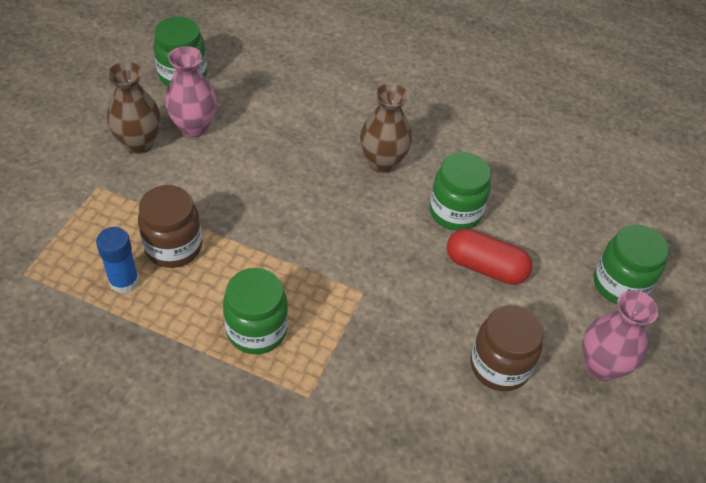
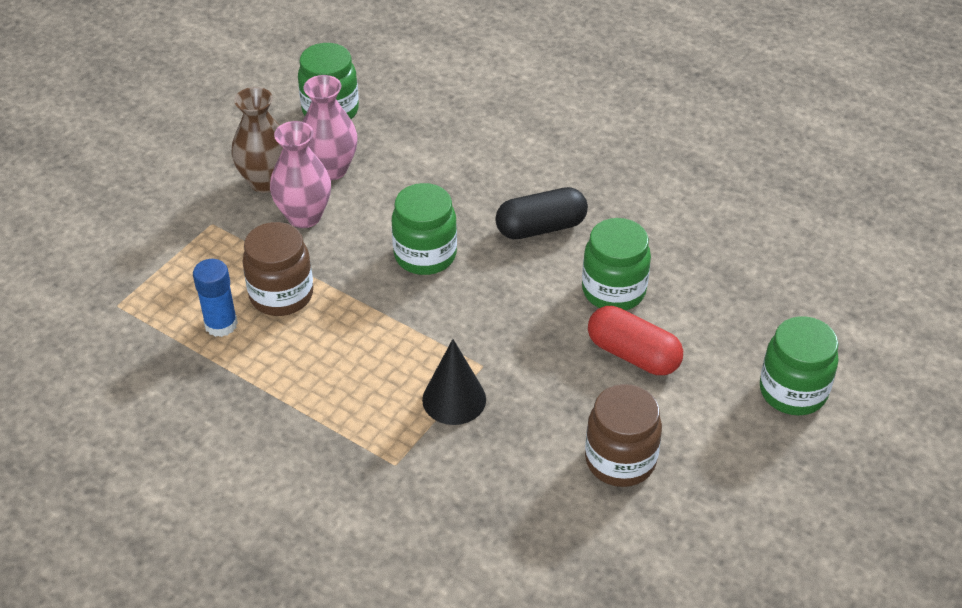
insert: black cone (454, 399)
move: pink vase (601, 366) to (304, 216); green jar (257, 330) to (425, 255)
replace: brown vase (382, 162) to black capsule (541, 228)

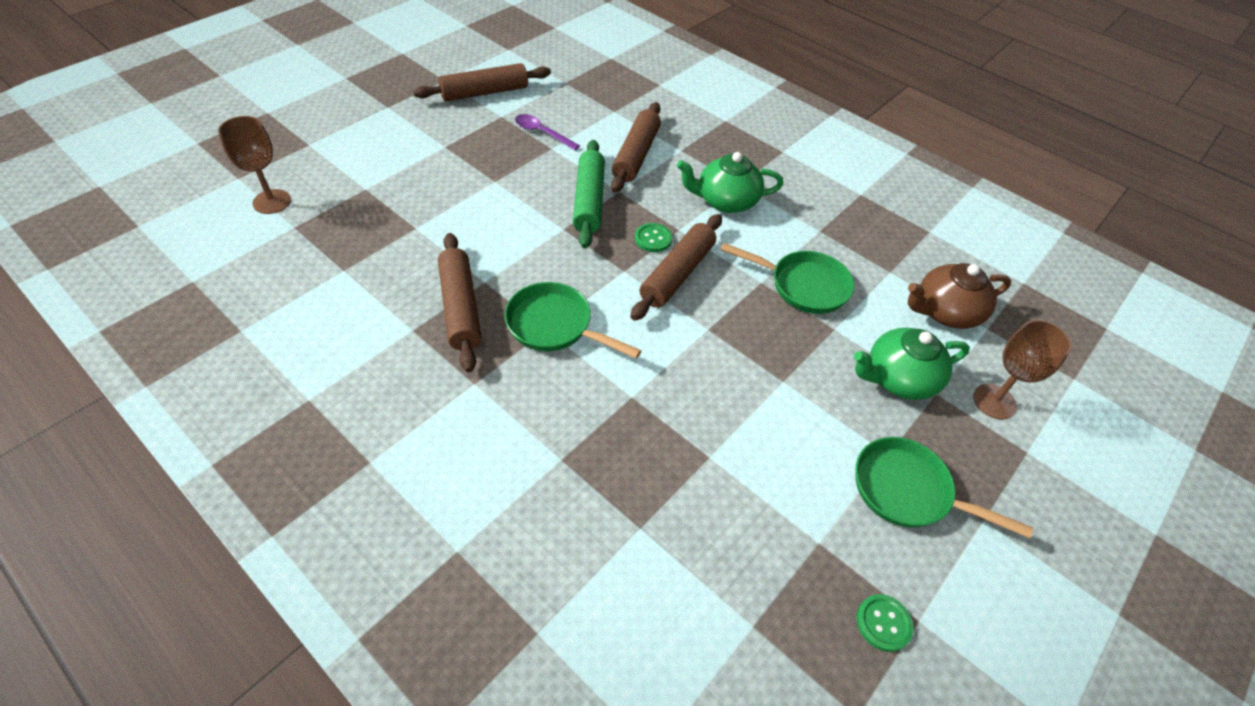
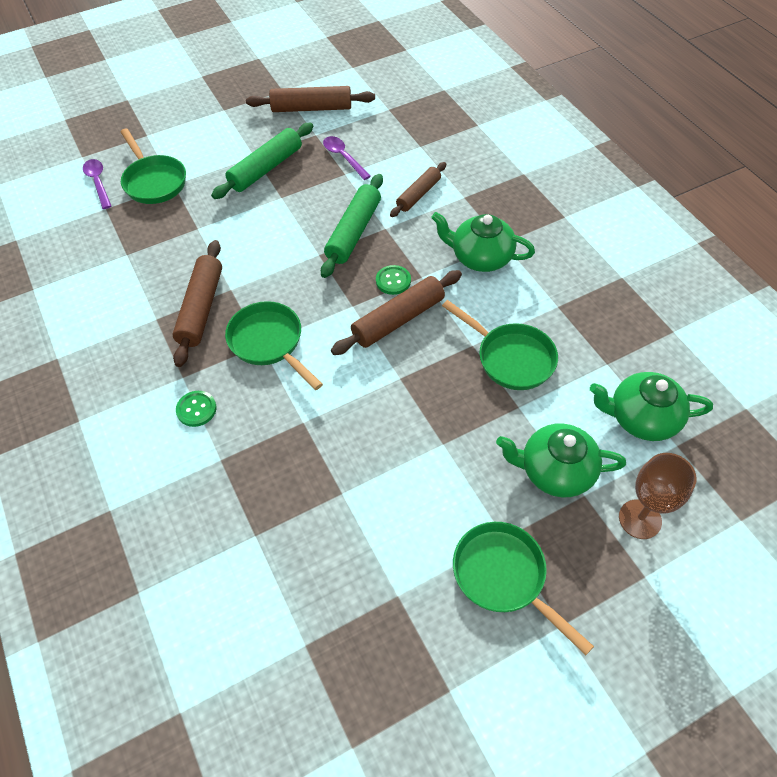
insert: green pan (154, 181); green rolling pin (266, 168)
move: green button (883, 623) to (196, 409)
replace: brown goblet (272, 202) to purple spoon (98, 182)
recolor: brown teapot (945, 312) to green teapot (641, 418)
resize: brown rolling pin (636, 155) = (418, 195) x0.65

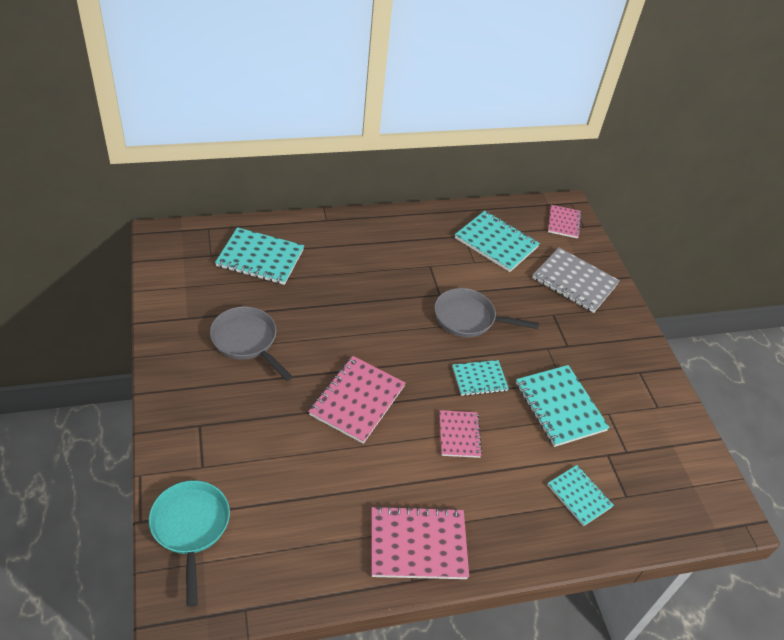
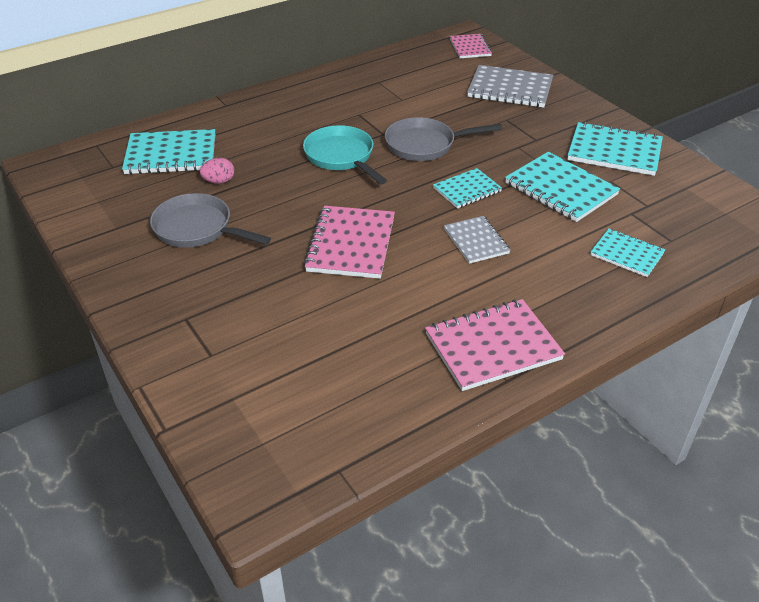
insert: pink egg (219, 181)
move: turquoise pan (191, 527) to (341, 157); turquoise notebook (496, 243) to (614, 151)
recolor: pink notebook (459, 435) to grey notebook (476, 241)

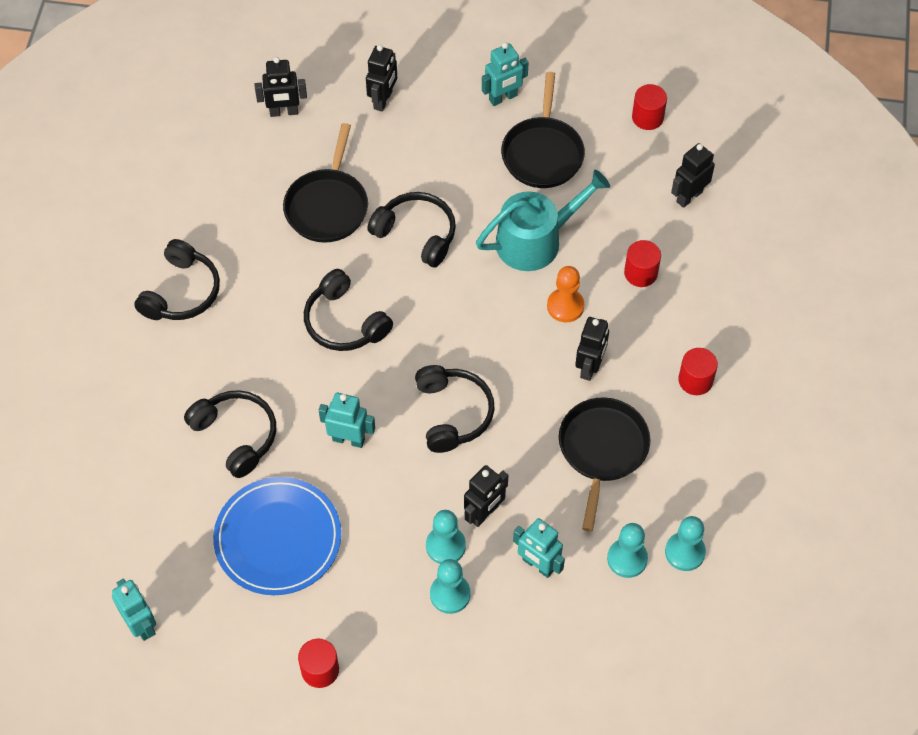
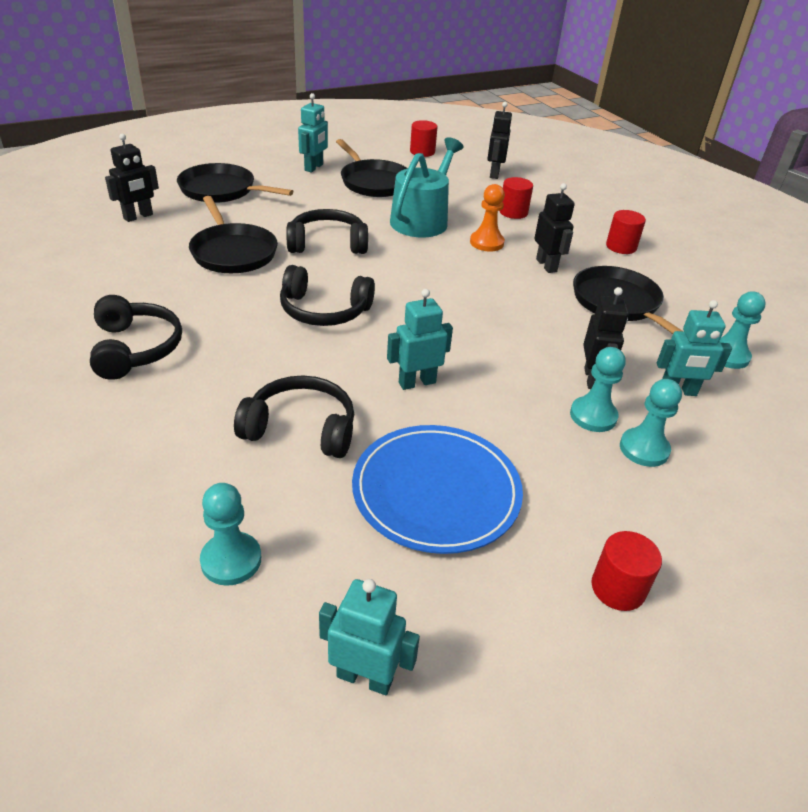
delete: black headphones (453, 413)
move: turquoise pawn (685, 552) to (231, 560)
replace: black robot (383, 100) to black pan (221, 190)

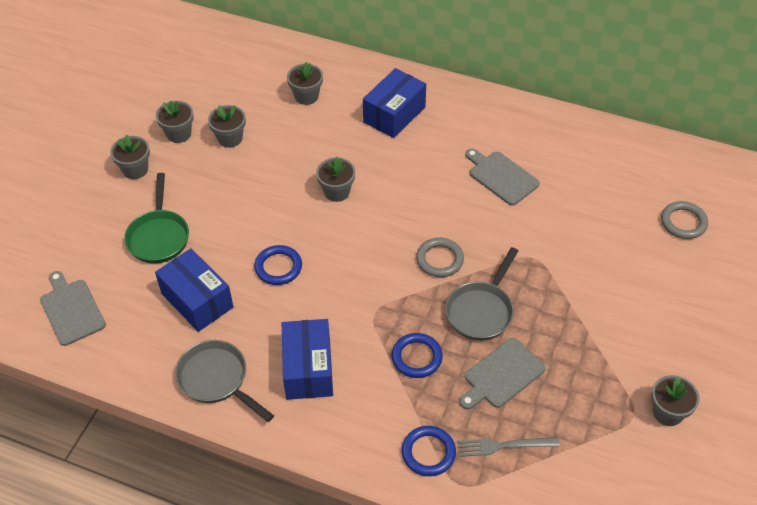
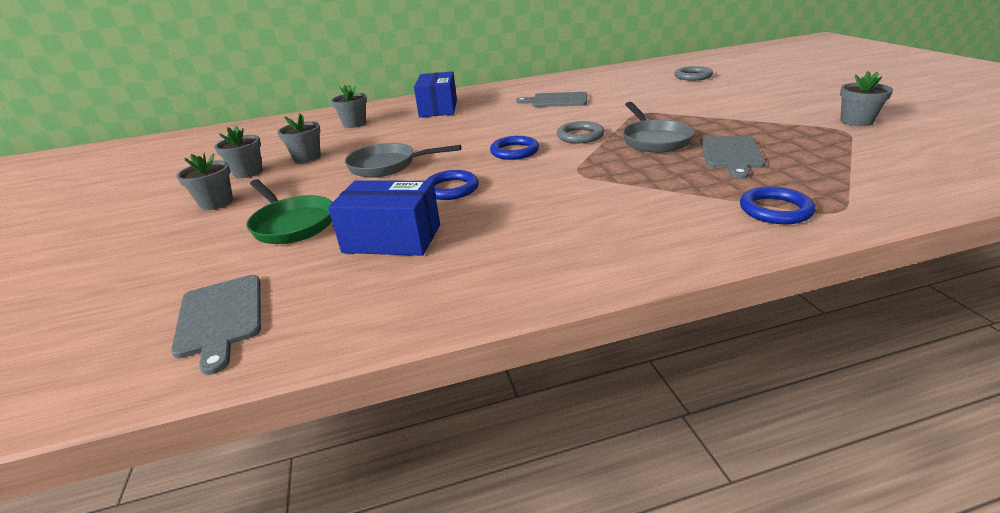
delete: blue box (308, 369); grey flower pot (336, 192); grey fork (504, 446)
move: grey pan (217, 380) to (387, 166); blue ring (416, 357) to (514, 151)
rotate: grey cutting board (71, 309) = (220, 318) 135 degrees counterclockwise

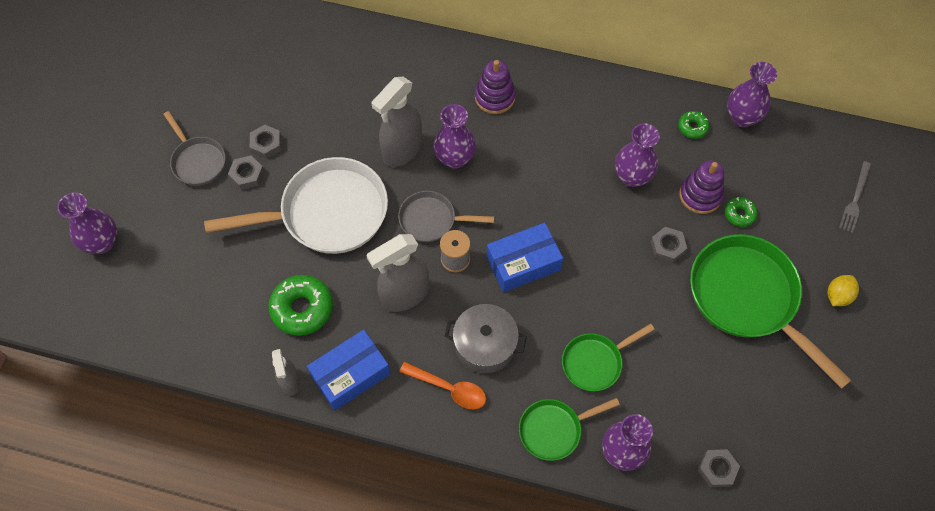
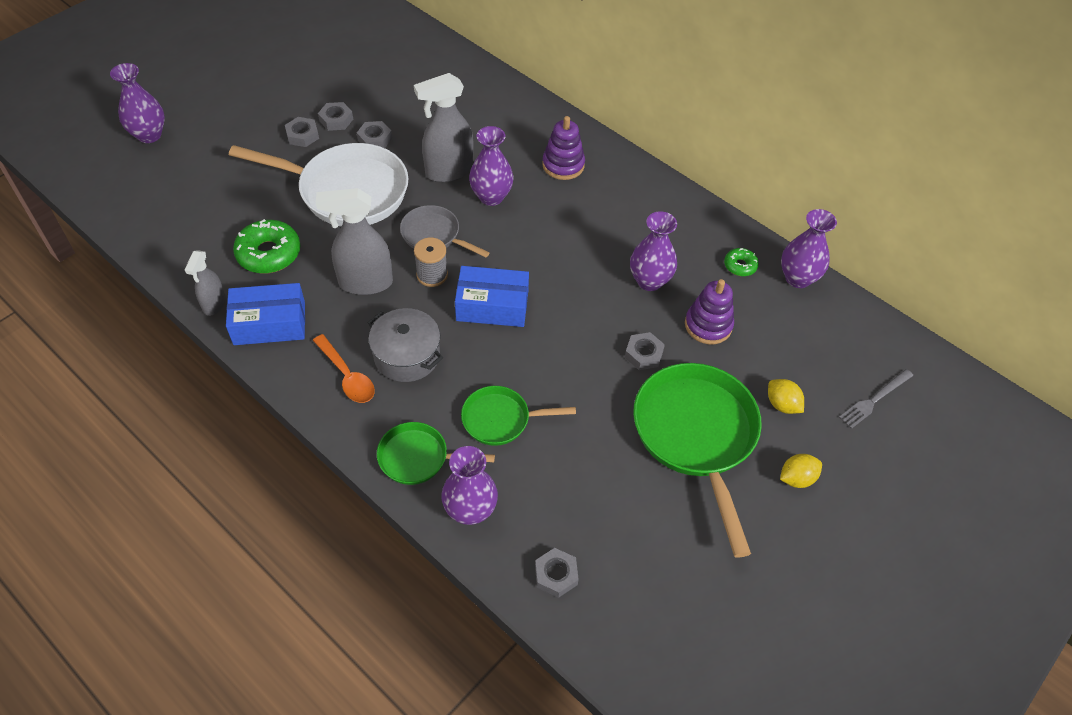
delete: grey pan (197, 161); green donut (739, 214)
insert: grey nut (375, 139); yellow lemon (782, 404)

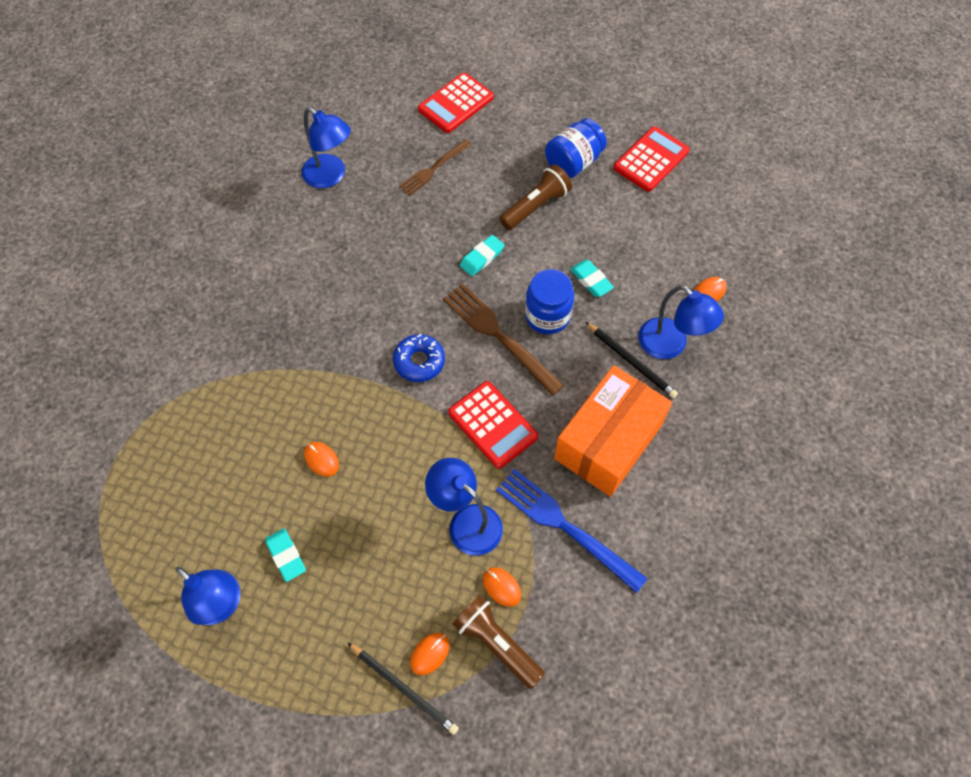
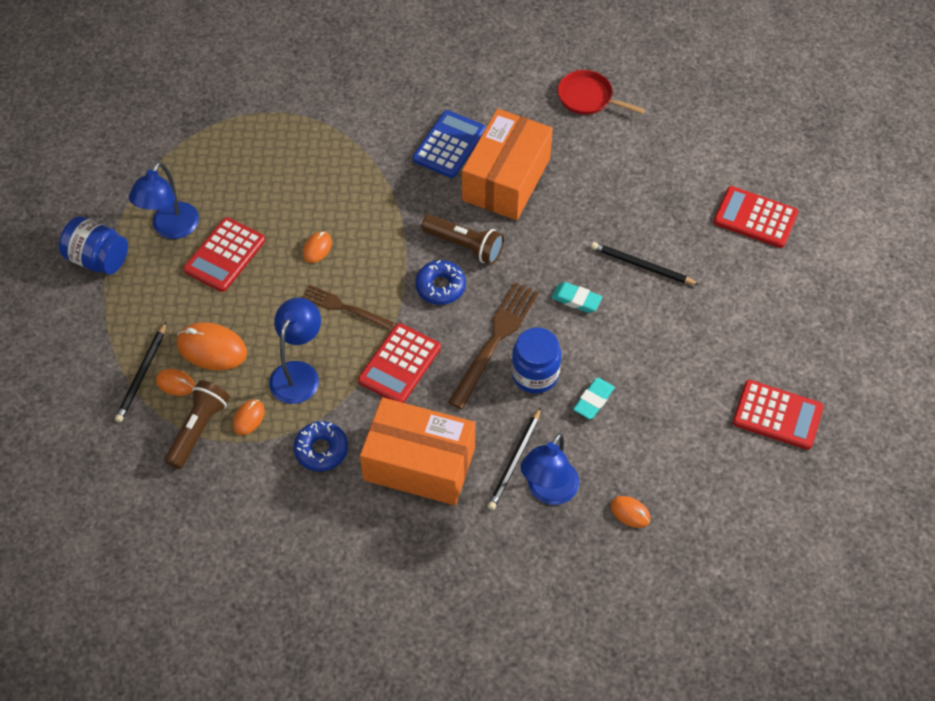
delete: blue lamp (330, 176)
insert: orange mouse (212, 348); blue calculator (449, 145); orange box (506, 179); red pan (588, 98); black pencil (642, 266)
move: blue jar (573, 162) to (98, 259); brown fork (433, 169) to (343, 307); brown flashlight (536, 206) to (465, 246)
replace: turquoise eraser (286, 556) to red calculator (225, 255); blue fork (563, 526) to blue donut (321, 450)

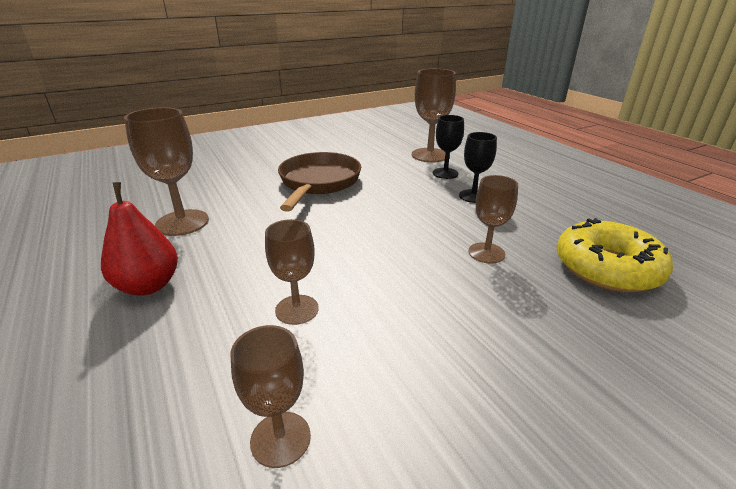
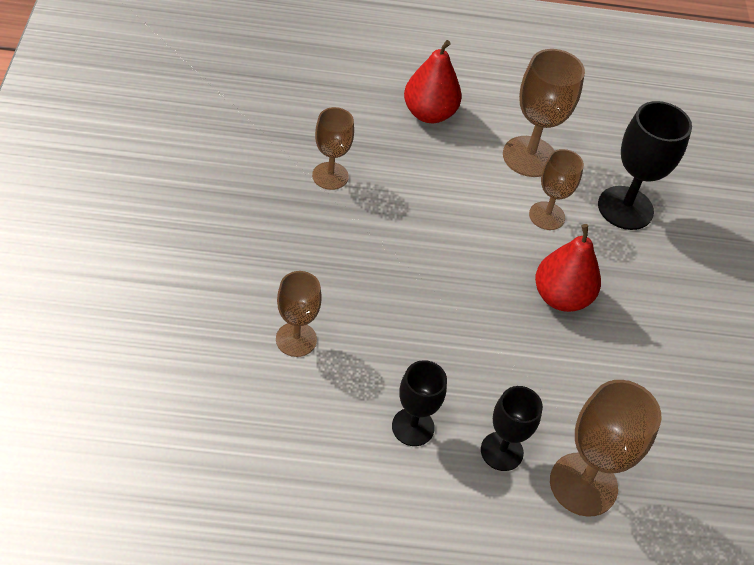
delete: yellow donut (607, 268)
insert: black goblet (625, 208)
move: brown goblet (280, 439) to (547, 216)
replace: brown pan (318, 183) to red pear (561, 297)

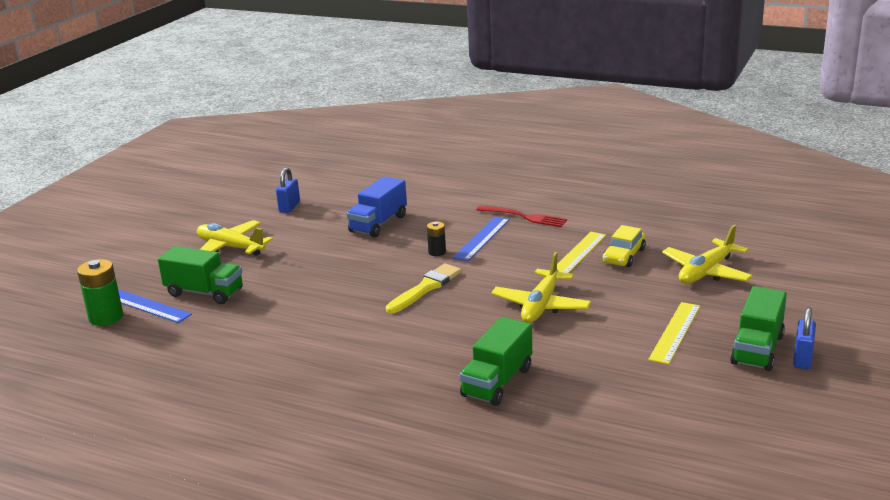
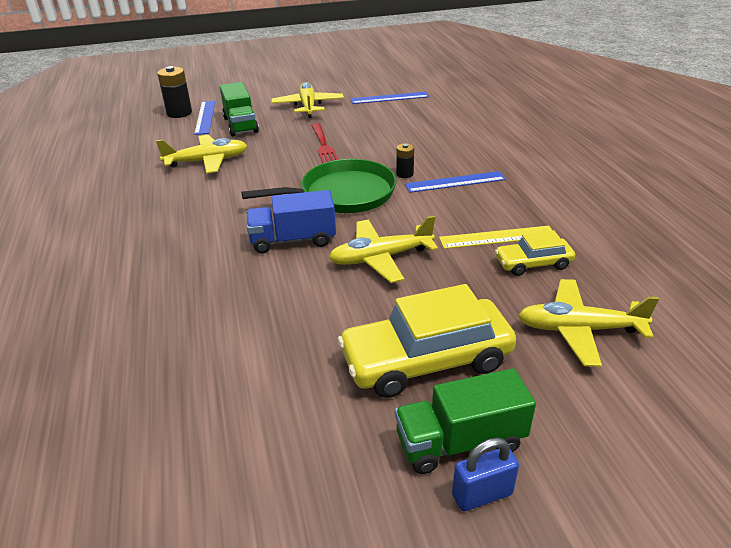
delete: green truck (497, 382)
insert: yellow plane (207, 161)
move: blue truck (378, 224) to (293, 240); red fork (524, 217) to (323, 146)
replace: yellow brush (426, 288) to green pan (343, 194); yellow ruler (675, 332) to yellow car (426, 360); blue padlock (289, 207) to blue ruler (389, 98)
recolor: green battery (106, 317) to black battery (179, 113)

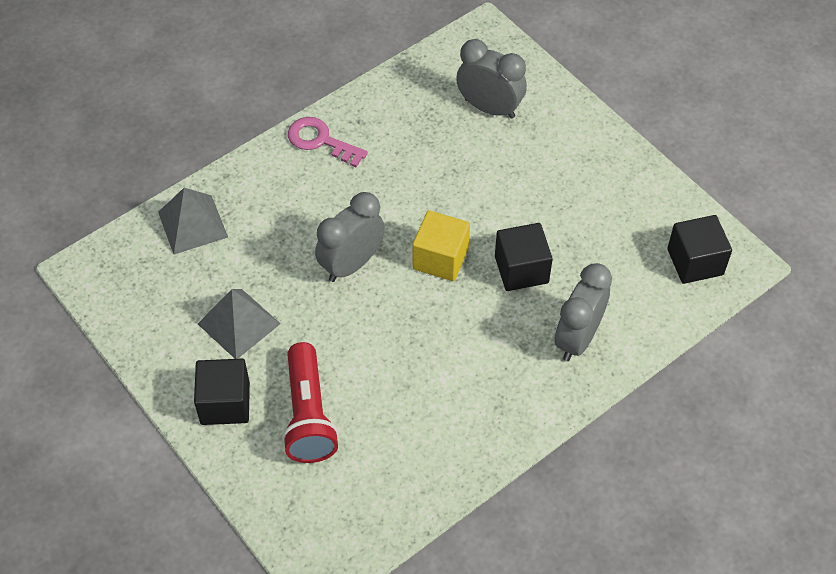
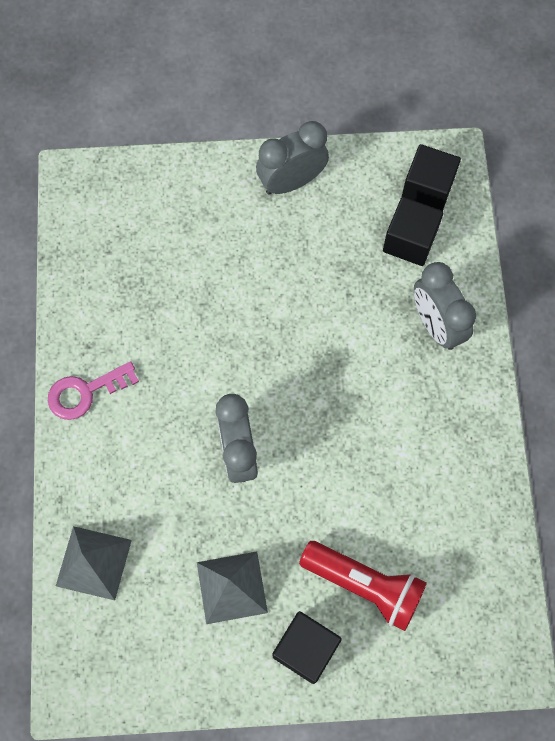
delete: yellow cube (440, 258)
move: grey clock (489, 108) to (291, 182); black cube (521, 269) to (409, 241)

